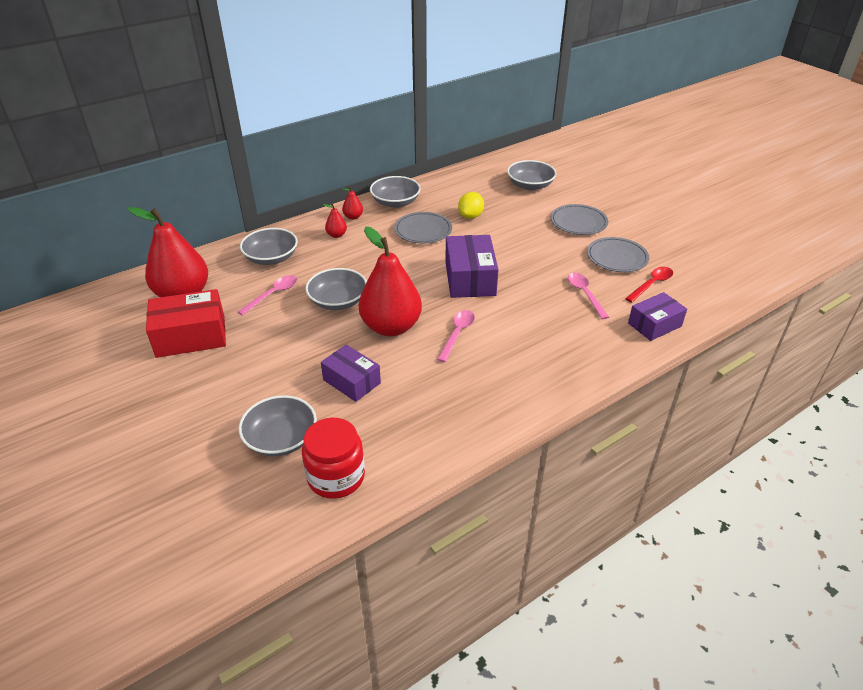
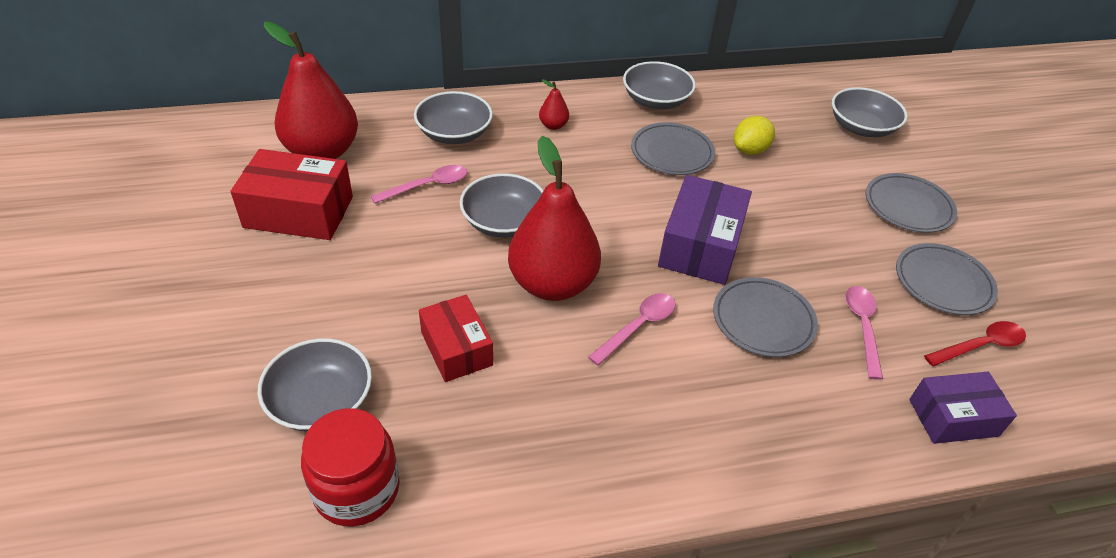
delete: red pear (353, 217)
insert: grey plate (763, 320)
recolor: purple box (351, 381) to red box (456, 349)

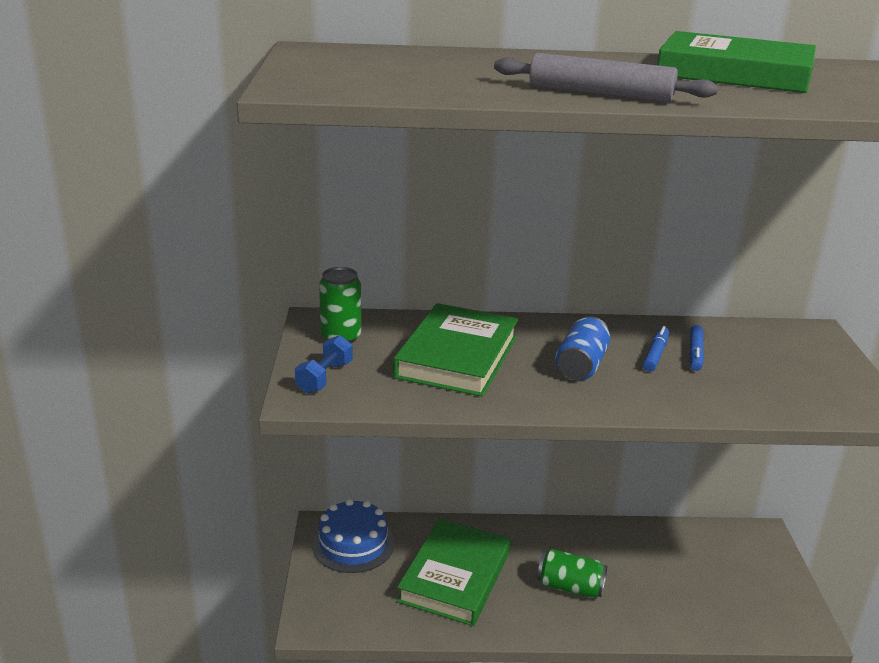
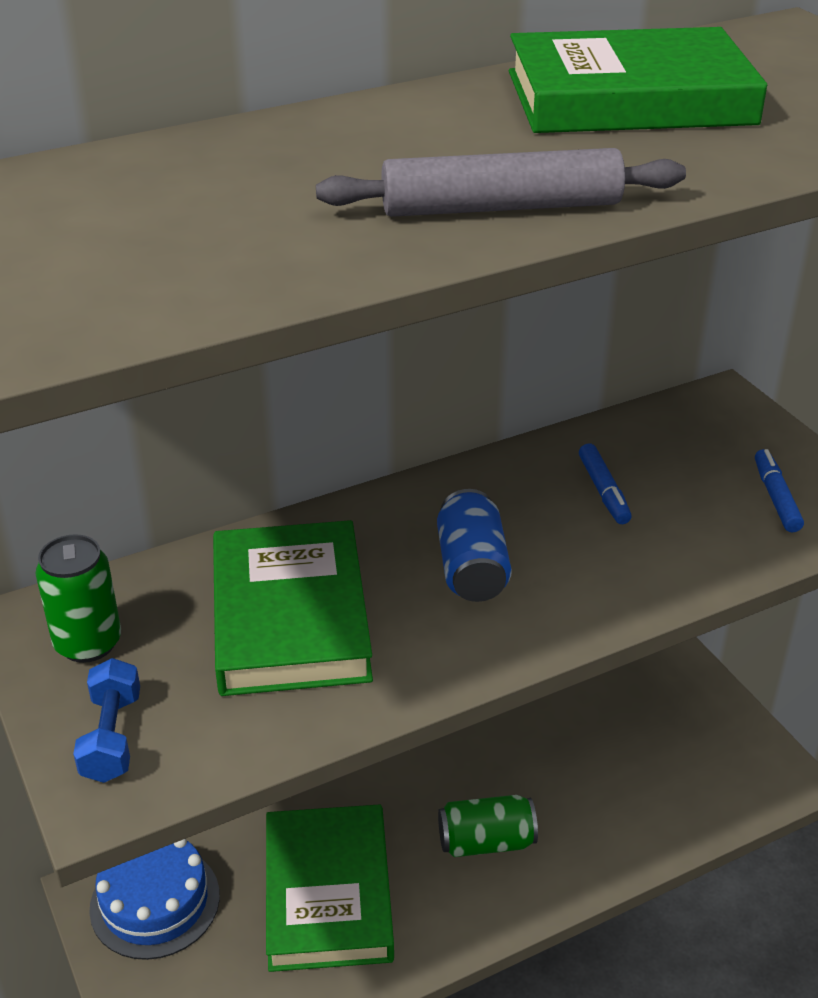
move: blue marker (655, 354) to (776, 497)

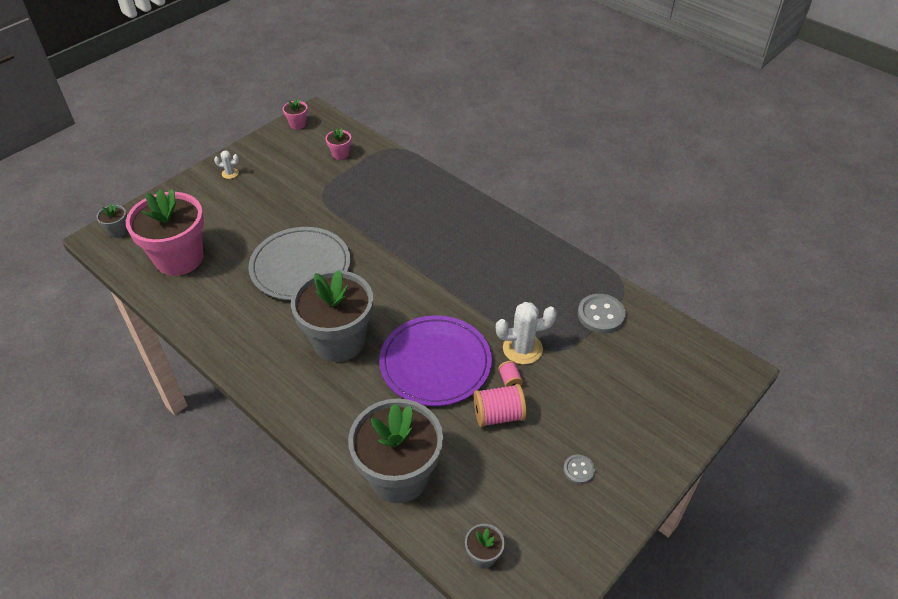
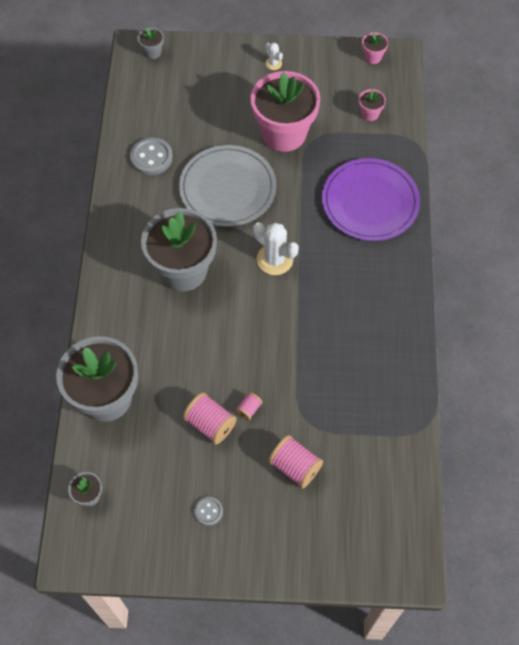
insert: pink spool (295, 466)
move: grey button (601, 315) to (151, 157); pink flower pot (179, 258) to (284, 133); white cactus (522, 349) to (275, 259); purple plate (435, 363) to (370, 202)

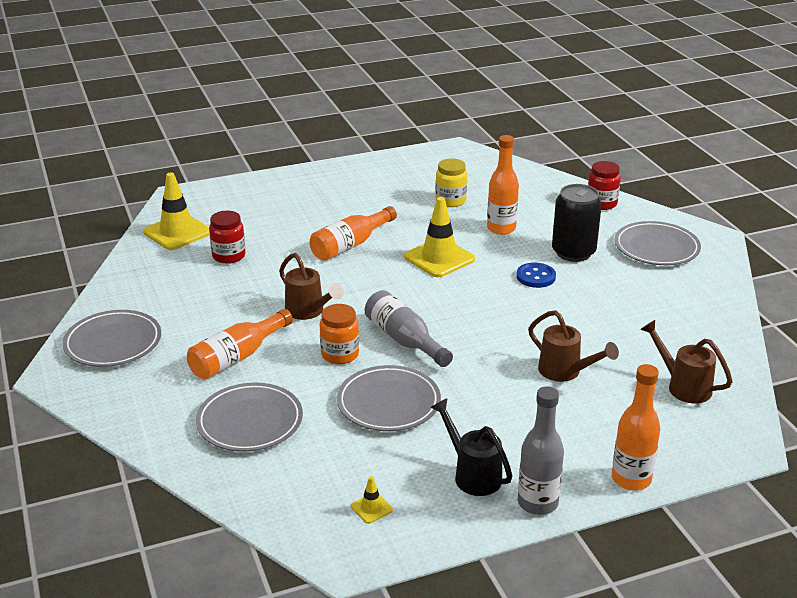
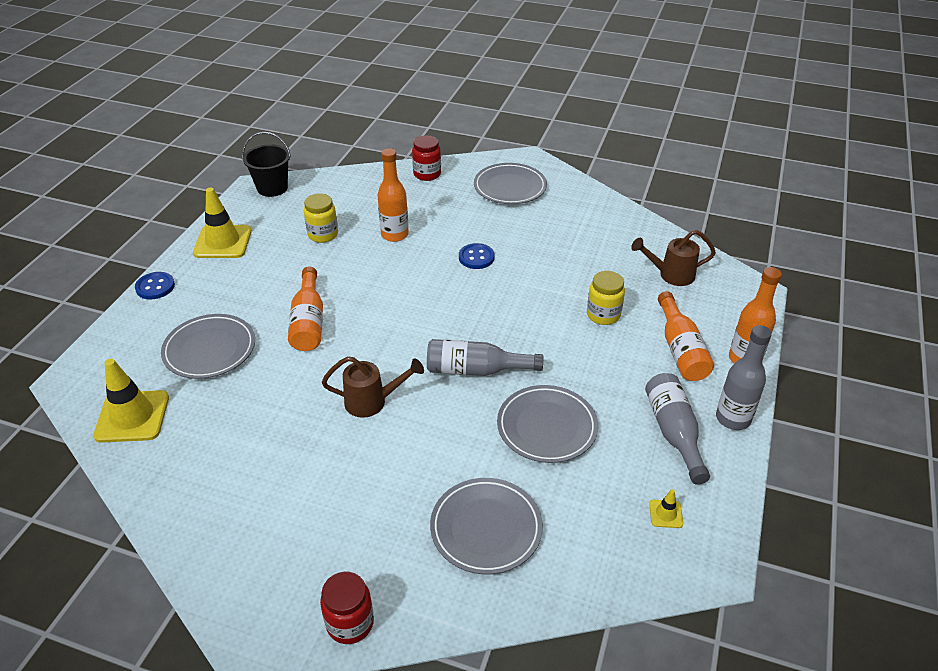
delete: orange jar (340, 354); black can (573, 252)
insert: blue button (155, 287); black bucket (272, 188)
move: grey plate (113, 343) to (210, 350); yellow traffic cone (439, 258) to (223, 242); red jar (229, 256) to (350, 623); orange bottle (237, 357) to (680, 349)
replace: brown watering can (565, 372) to yellow jar (603, 315); black watering can (472, 474) to grey bottle (674, 432)

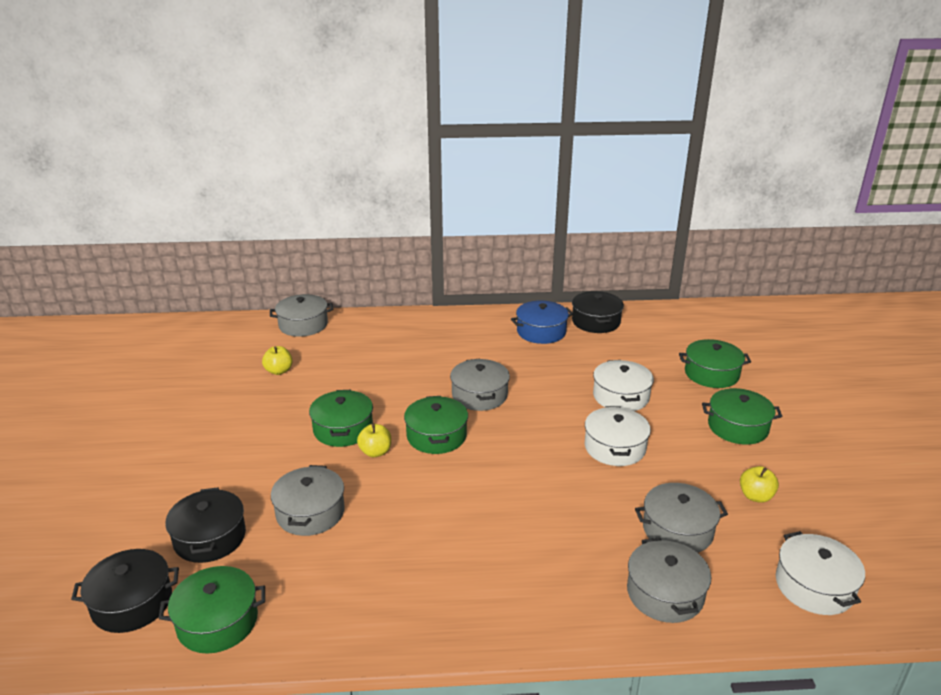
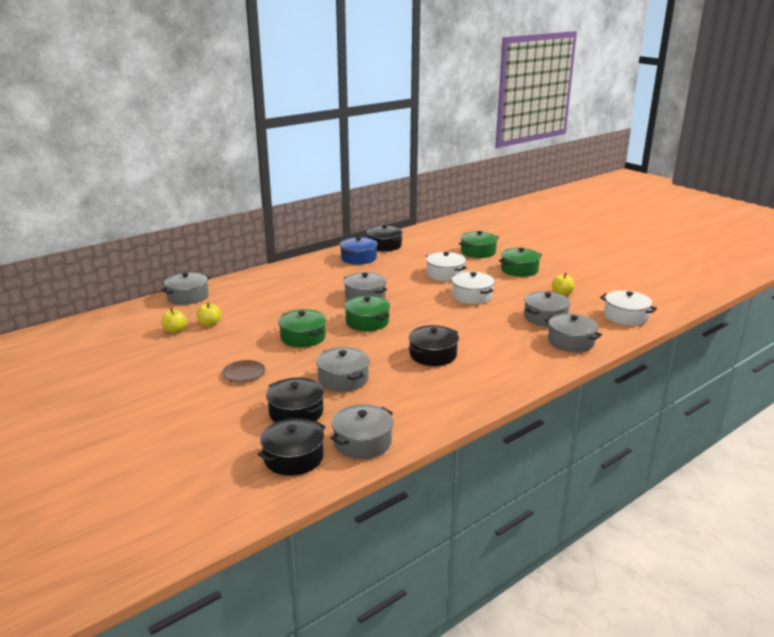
insert: brown plate (244, 373); black pot (433, 355)
move: yellow apple (375, 452) to (175, 331)
recolor: green pot (217, 621) to grey pot (362, 442)

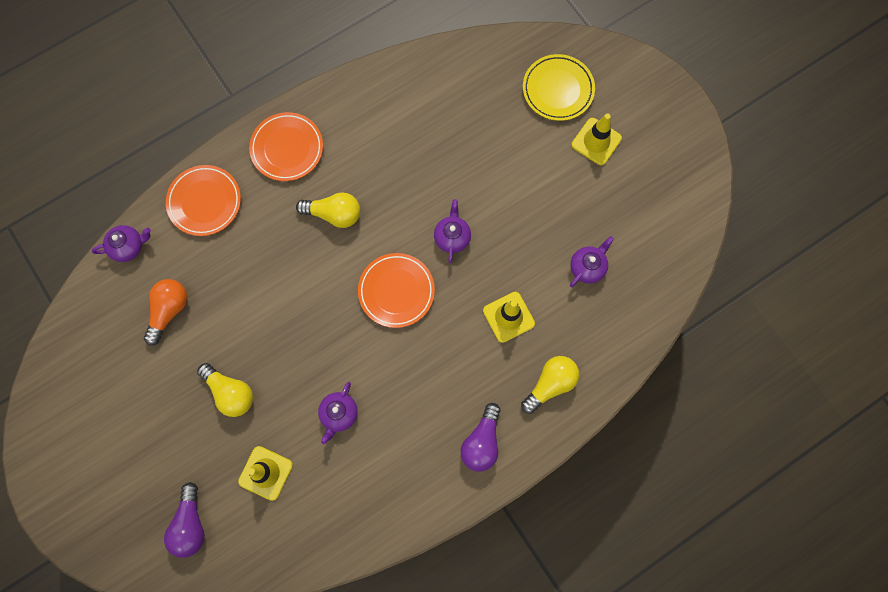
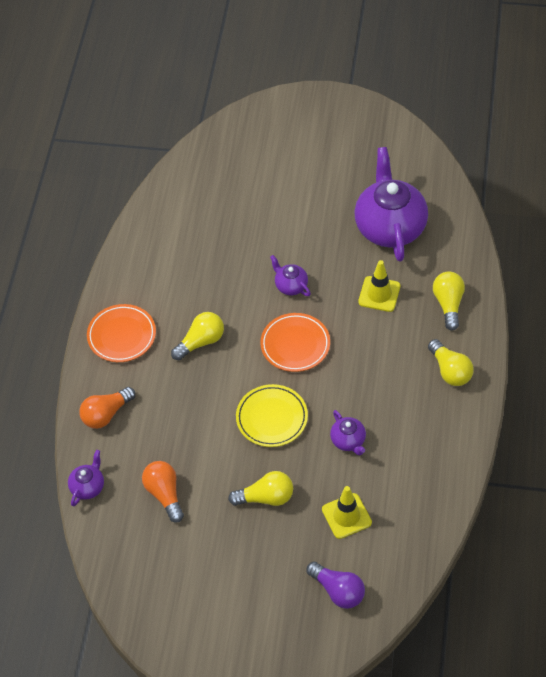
delete: yellow traffic cone (596, 141)
move: yellow plate (558, 89) to (272, 418)
replace: orange plate (204, 202) to orange light bulb (106, 414)
recolor: purple light bulb (482, 442) to yellow light bulb (450, 370)
resize: purple teapot (587, 267) = (390, 227) x2.24

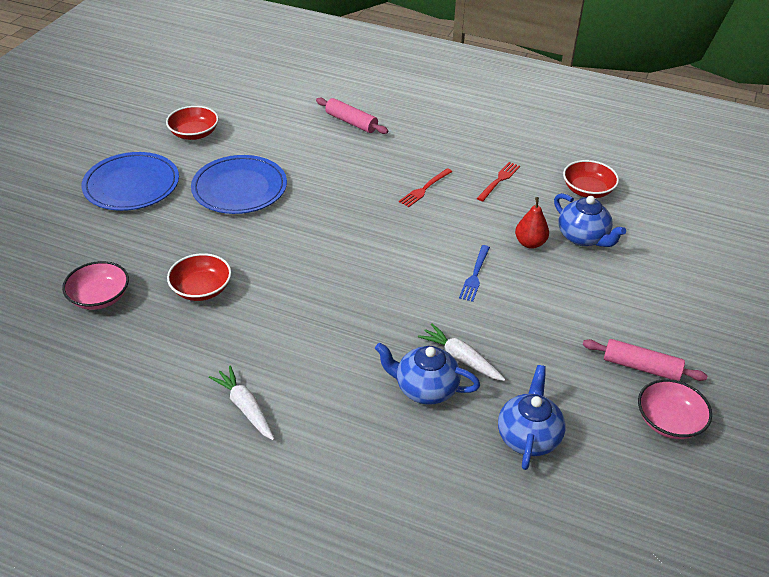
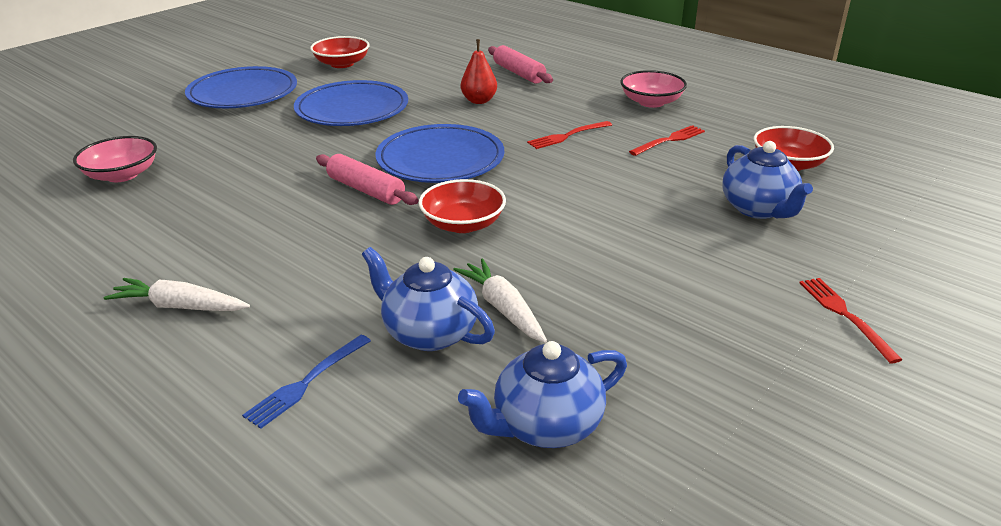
insert: blue plate (440, 159); red fork (844, 315)
move: blue fork (475, 275) to (306, 383); pink rolling pin (641, 367) to (366, 190); red bowl (201, 289) to (463, 224); red pear (530, 243) to (479, 101); pink bowl (669, 421) to (651, 102)
rotate: white carrot (245, 408) = (180, 307) 60 degrees counterclockwise; blue teapot (528, 436) = (545, 426) 150 degrees counterclockwise

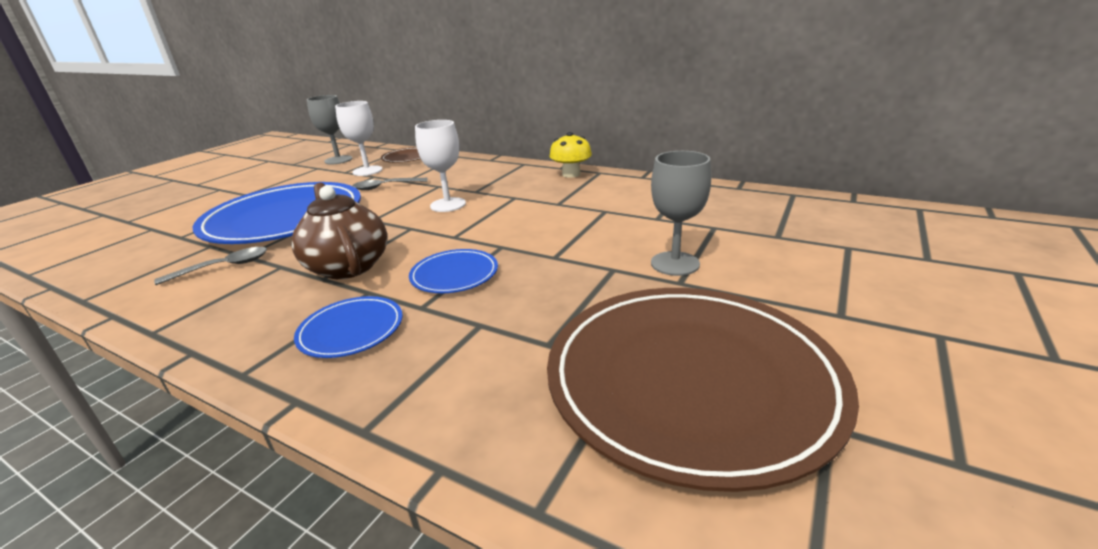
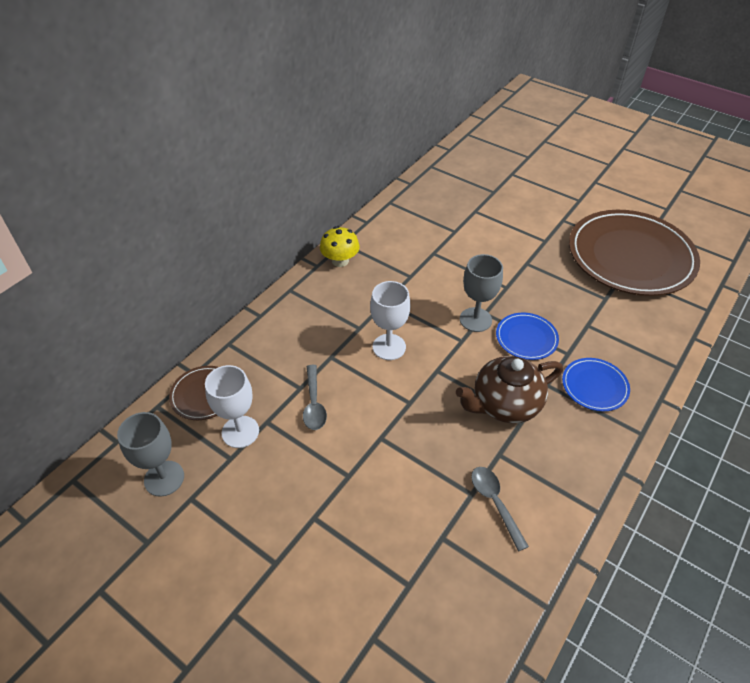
delete: blue plate (284, 219)
move: grey goblet (675, 263) to (475, 320)

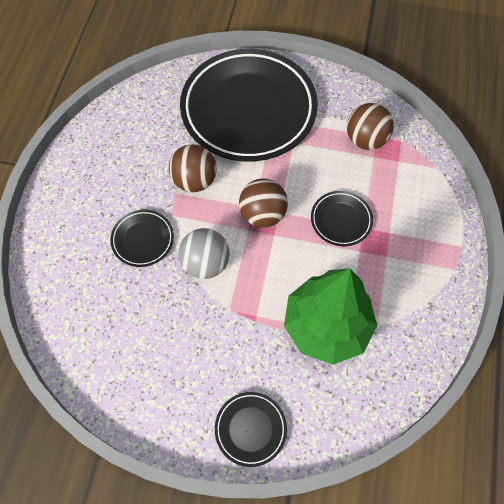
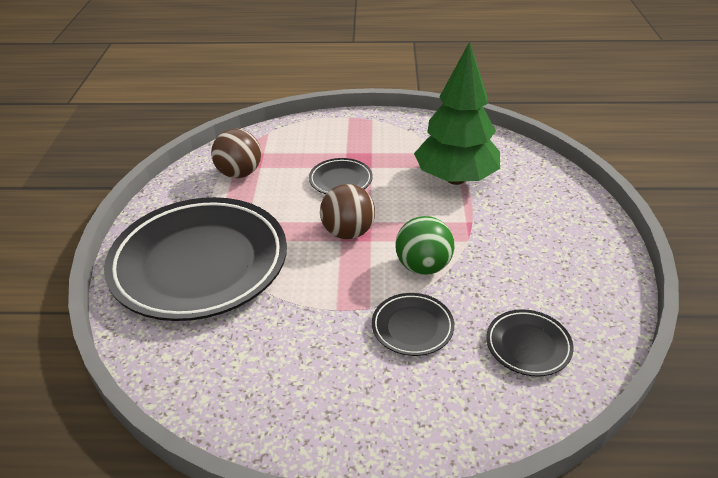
delete: brown ball (194, 180)
move: black plate (250, 429) to (528, 346)
recolor: grey ball (205, 263) to green ball (423, 266)

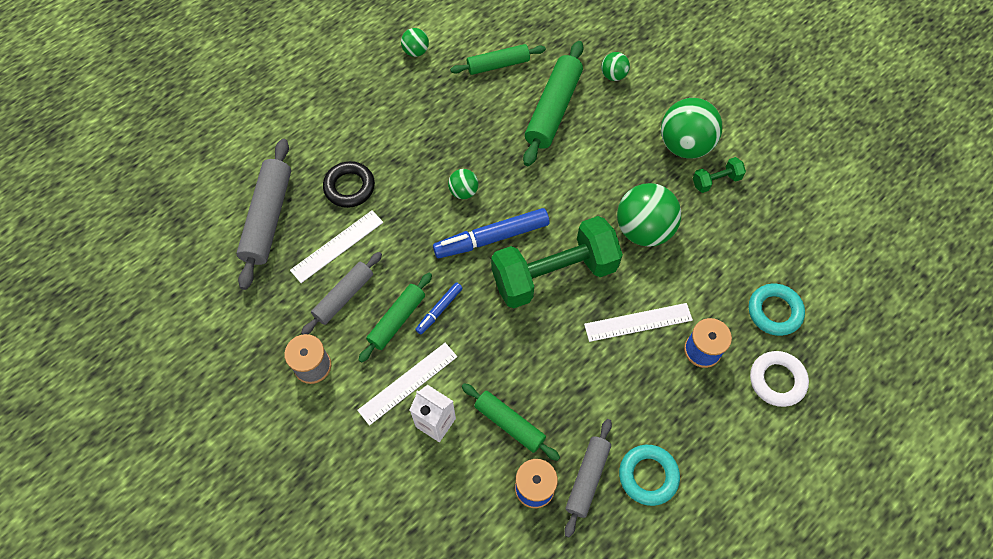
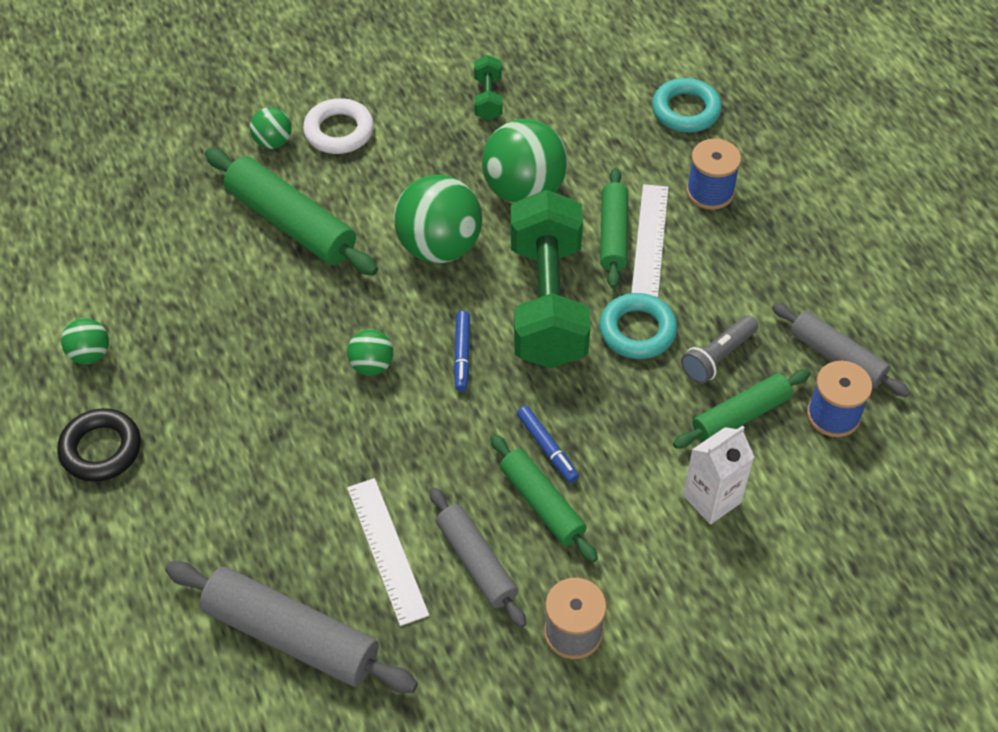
delete: white ruler (408, 383)
insert: grey flashlight (718, 357)
move: black ring (349, 187) to (101, 449); white ring (777, 380) to (339, 131); green ball (685, 145) to (439, 247); turquoise ring (648, 476) to (637, 331); green rolling pin (498, 65) to (613, 234)
resize: blue marker (491, 238) = (462, 355) x0.52

